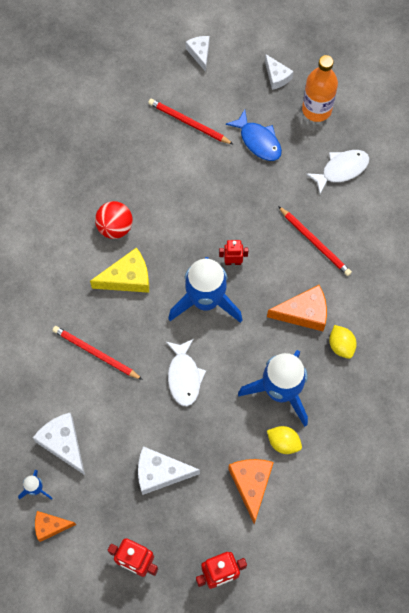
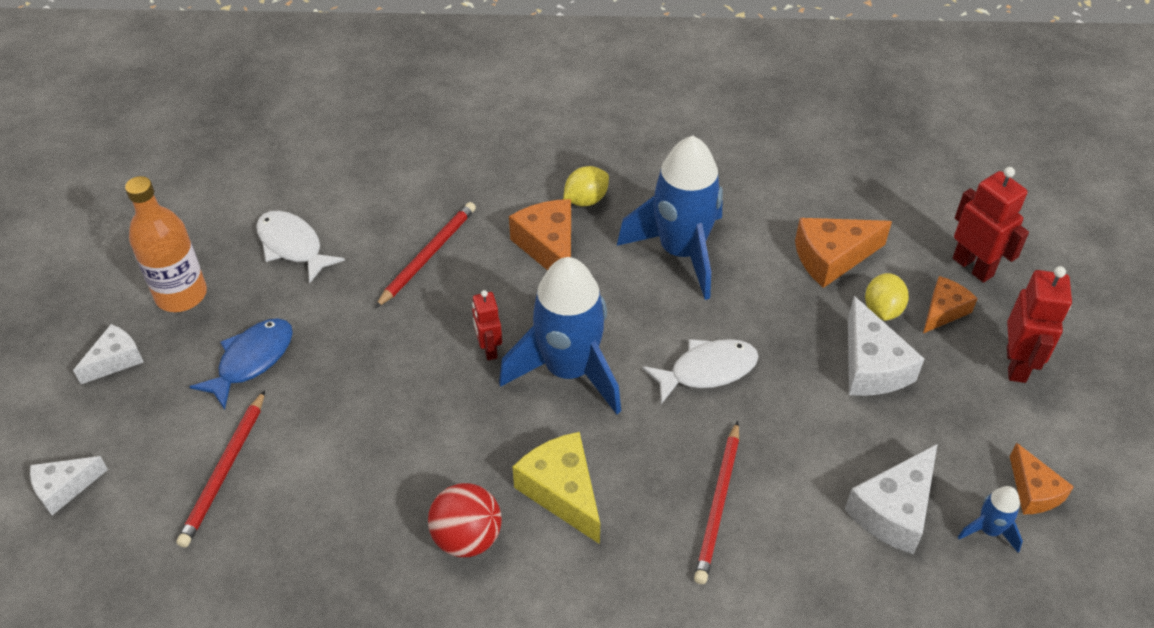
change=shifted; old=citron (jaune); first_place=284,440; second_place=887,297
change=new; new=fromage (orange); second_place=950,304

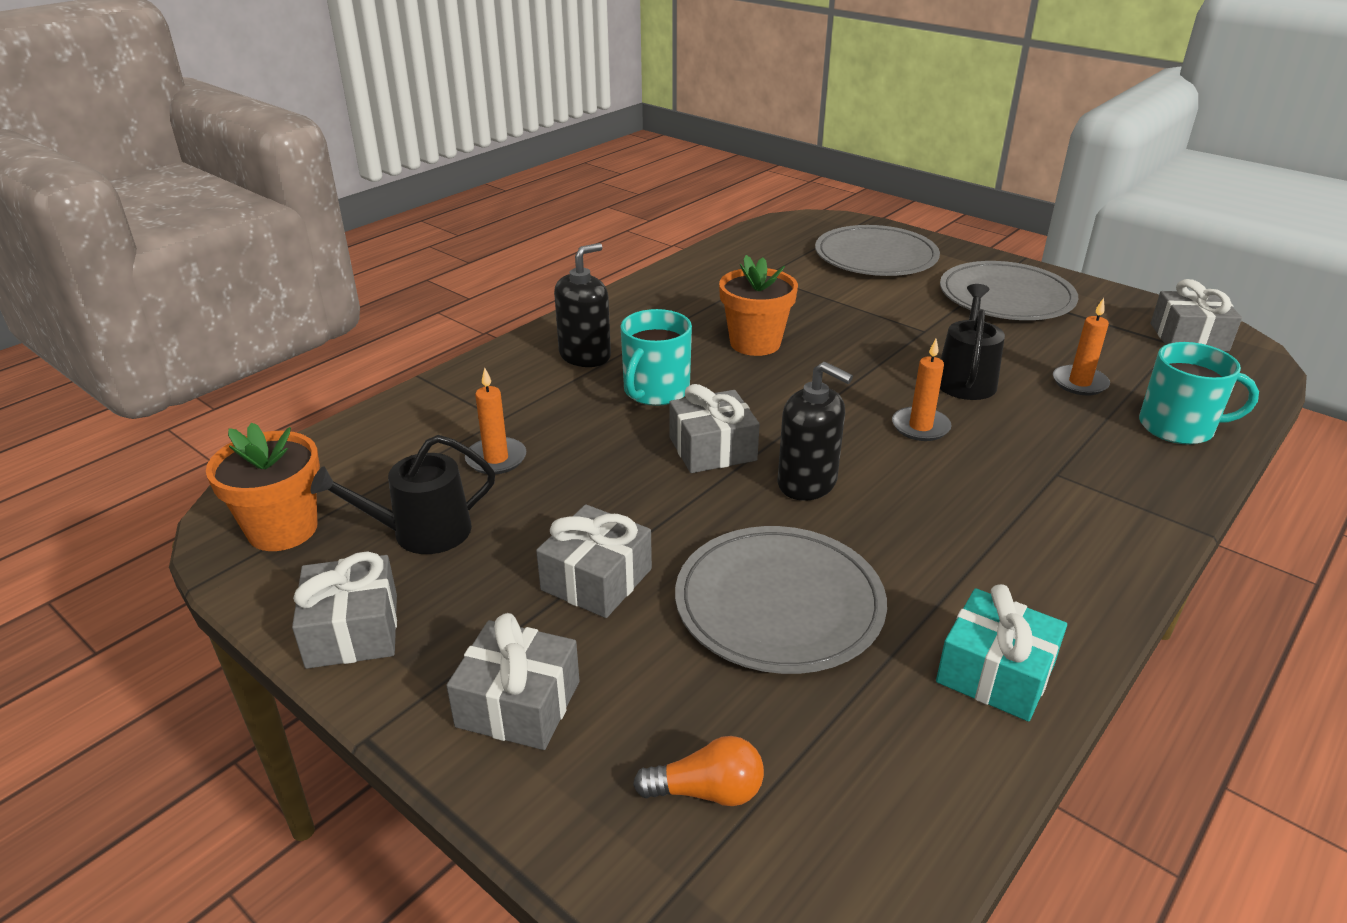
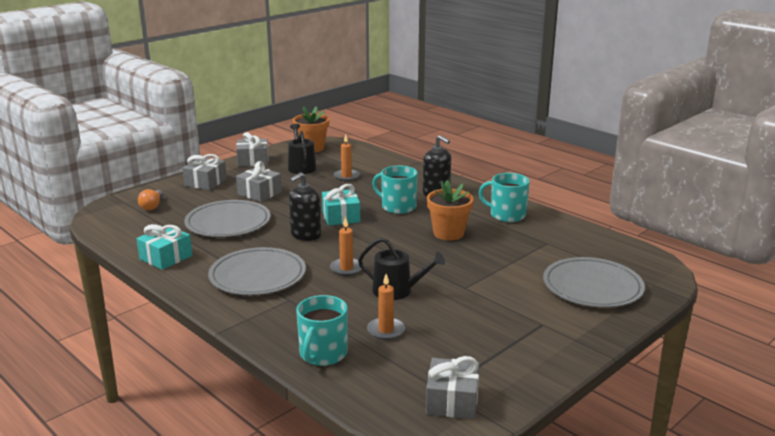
change=shifted; old=assiette (gris); first_place=1009,290; second_place=257,271
change=repainted; old=cadeau (gris); new=cadeau (turquoise); first_place=714,428; second_place=341,205
change=new; new=tasse (turquoise); second_place=504,197

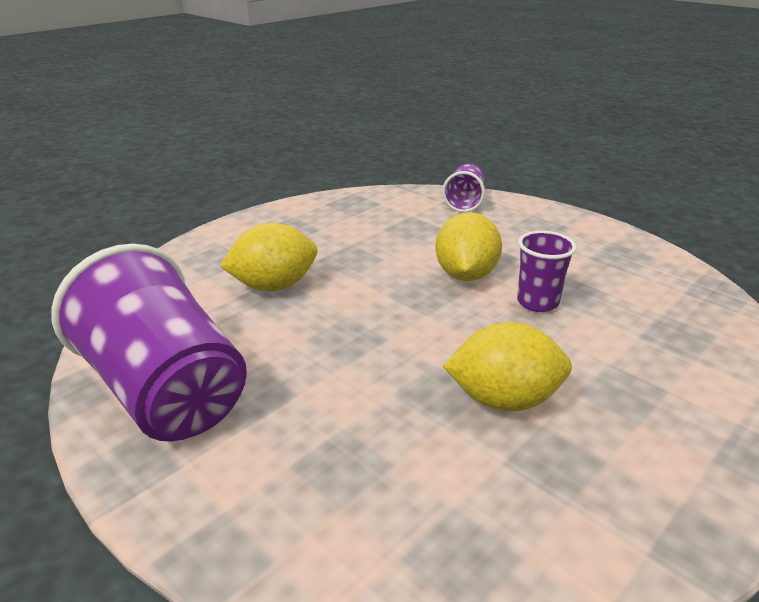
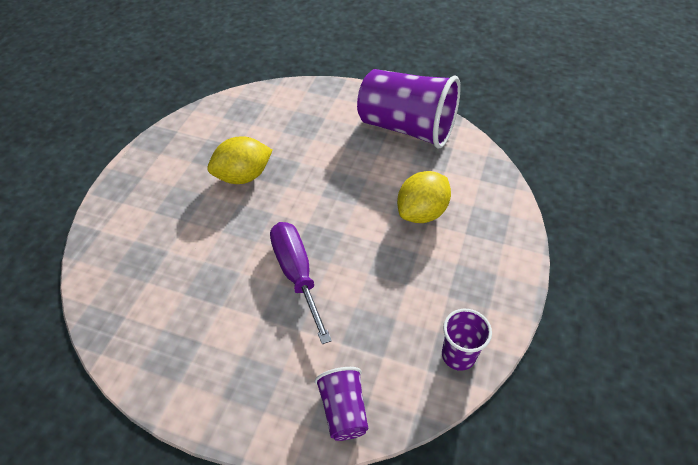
change=swapped; old=citron (jaune); new=tournevis (violet); first_place=468,246; second_place=301,283
change=shifted; old=gobelet (violet); first_place=547,271; second_place=467,340

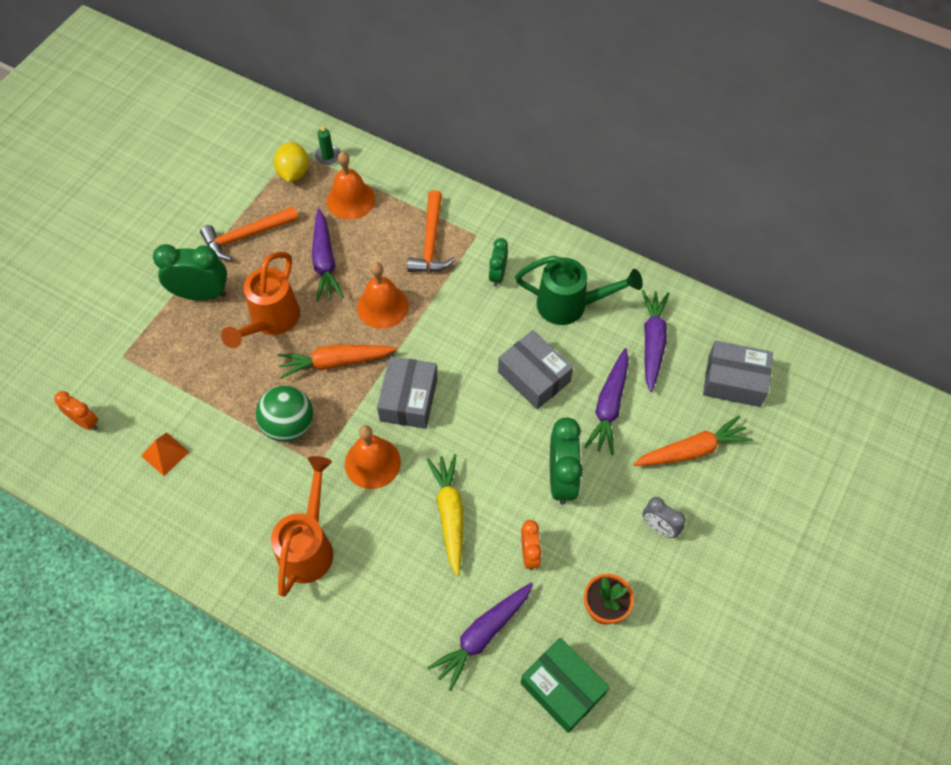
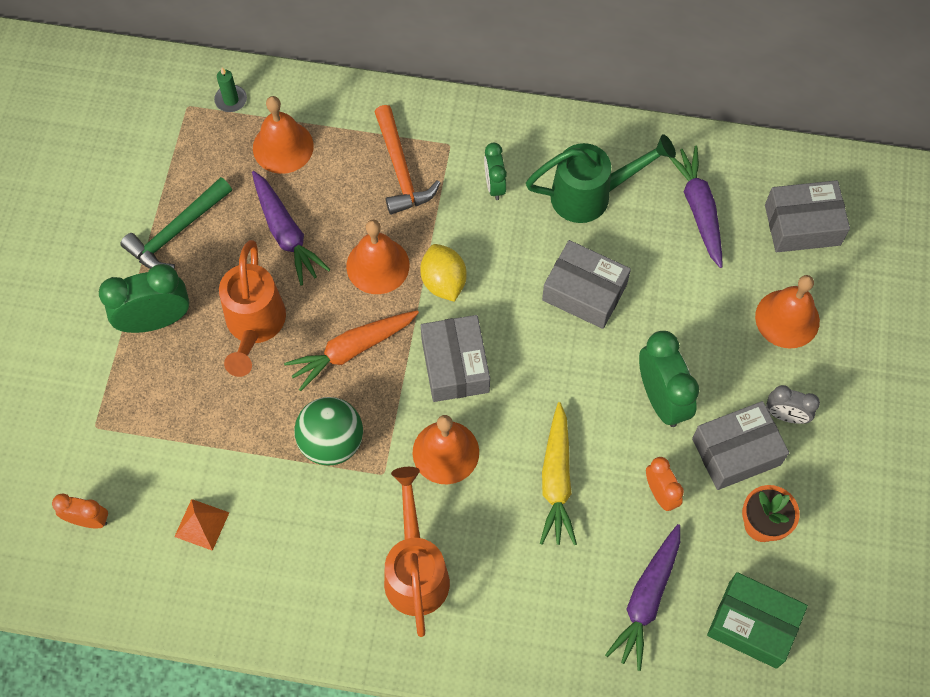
change=shifted; old=citron (jaune); first_place=291,162; second_place=443,273
change=repainted; old=marteau (orange); new=marteau (vert); first_place=249,233; second_place=176,223
change=gone; old=carotte (violet); first_place=606,401
change=swapped; old=carotte (orange); new=cloche (orange); first_place=693,440; second_place=787,311
change=rotated; old=carotte (jaune); first_place=445,515; second_place=558,473; degrees=-150
change=new; new=boîte (gris); second_place=740,445

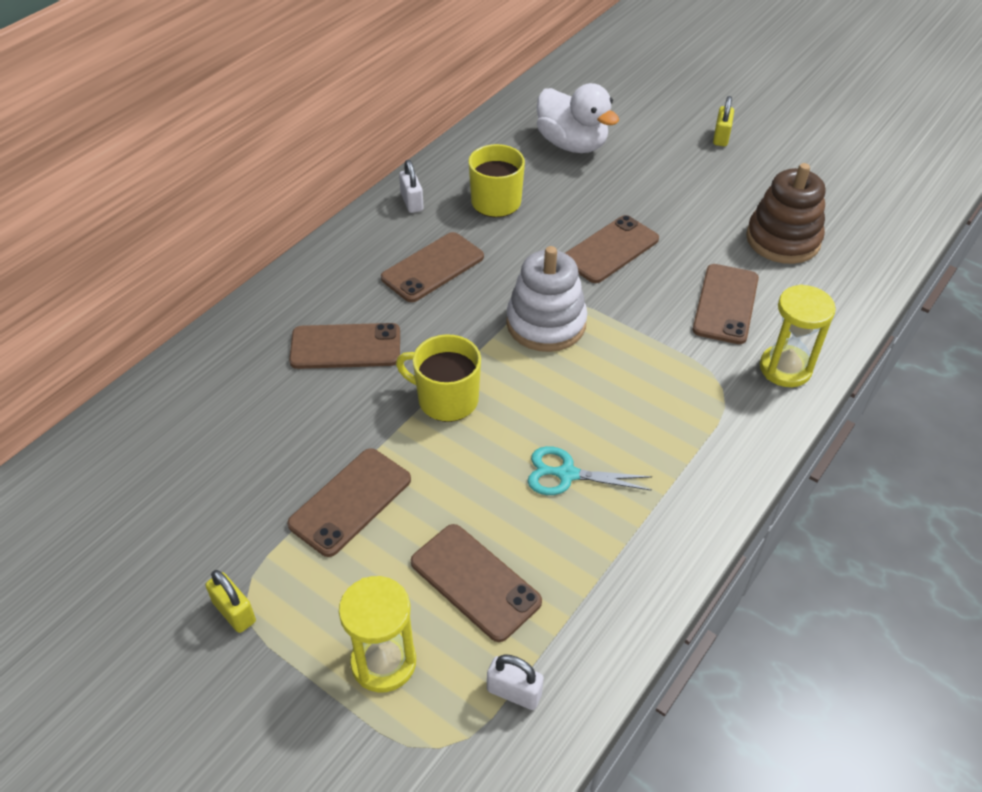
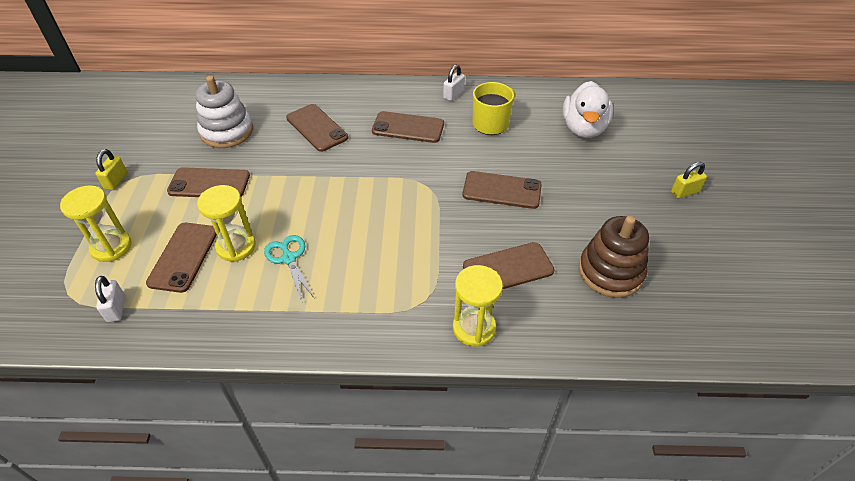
change=shifted; old=jouet à empiler (blanc); first_place=547,299; second_place=224,112
change=gone; old=tasse (jaune); first_place=438,378
change=new; new=sablier (jaune); second_place=226,223

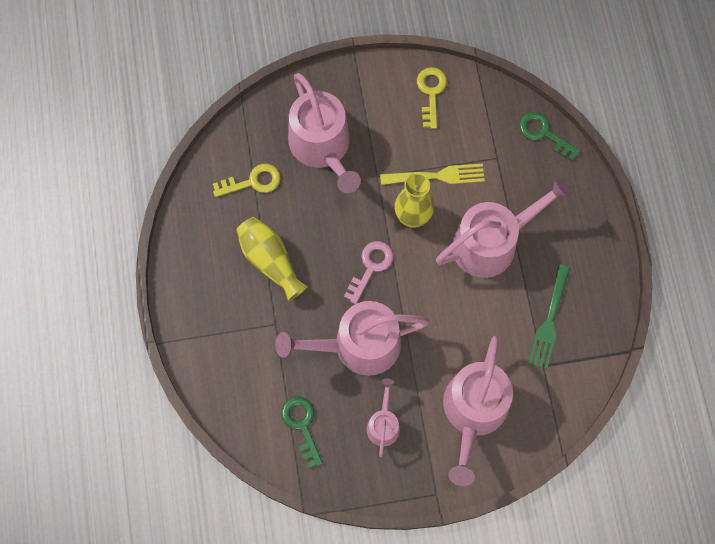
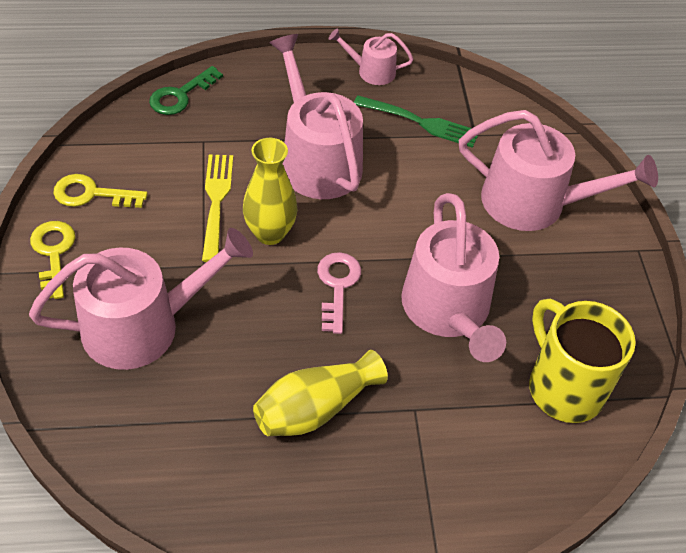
change=shifted; old=clé (jaune); first_place=247,180; second_place=53,260
change=rotated; old=clé (rose); first_place=369,272; second_place=339,293; degrees=60
change=shifted; old=arrosoir (rose); first_place=383,417; second_place=371,56
change=swapped; old=clé (vert); new=tasse (jaune); first_place=302,432; second_place=582,361

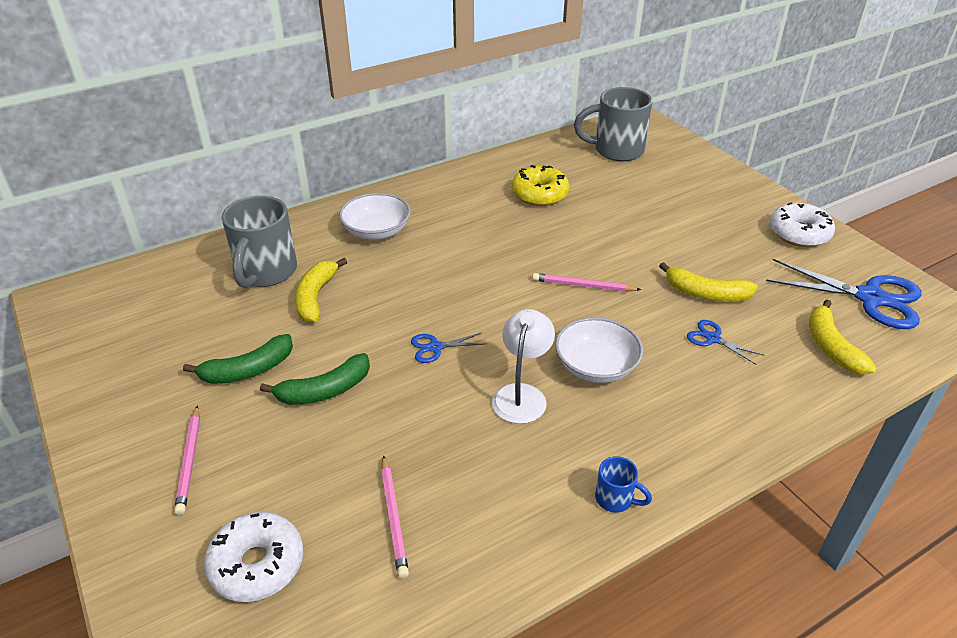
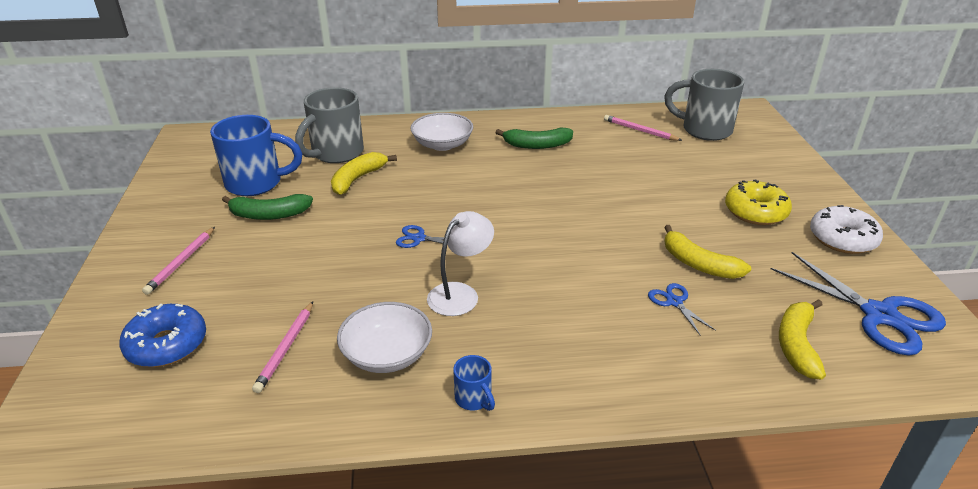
change=shifted; old=beignet (jaune); first_place=541,185; second_place=758,202
change=shifted; old=crayon (rose); first_place=586,282; second_place=643,128
change=shifted; old=bol (blanc); first_place=599,350; second_place=384,337
change=shifted; old=banane (vert); first_place=315,379; second_place=534,138
change=repainted; old=beignet (blanc); new=beignet (bleu); first_place=253,557; second_place=162,335
change=new; new=tasse (bleu); second_place=256,155

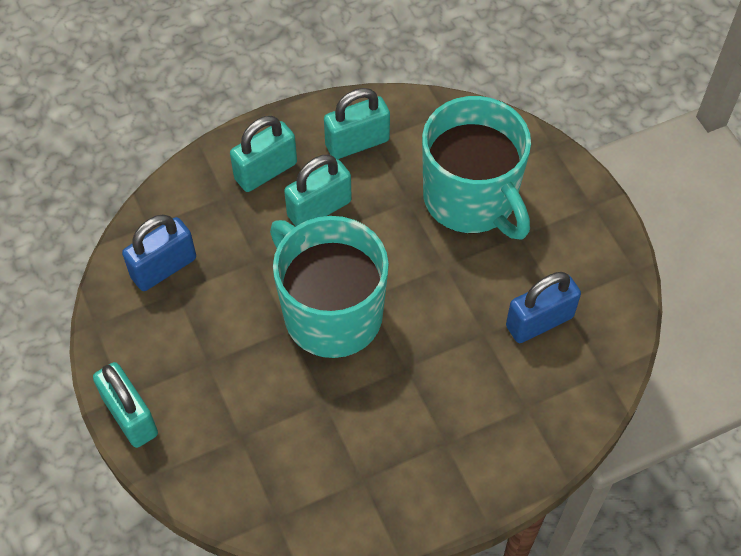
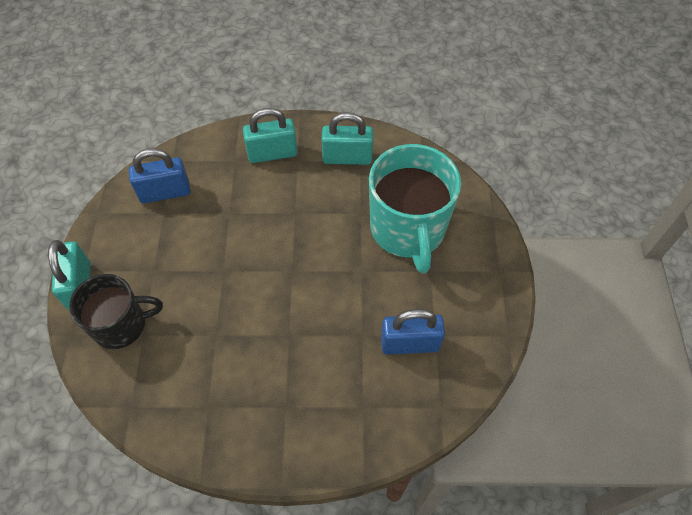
change=gone; old=cadenas (turquoise); first_place=318,190
change=gone; old=tasse (turquoise); first_place=329,287
change=new; new=tasse (noir); second_place=116,311

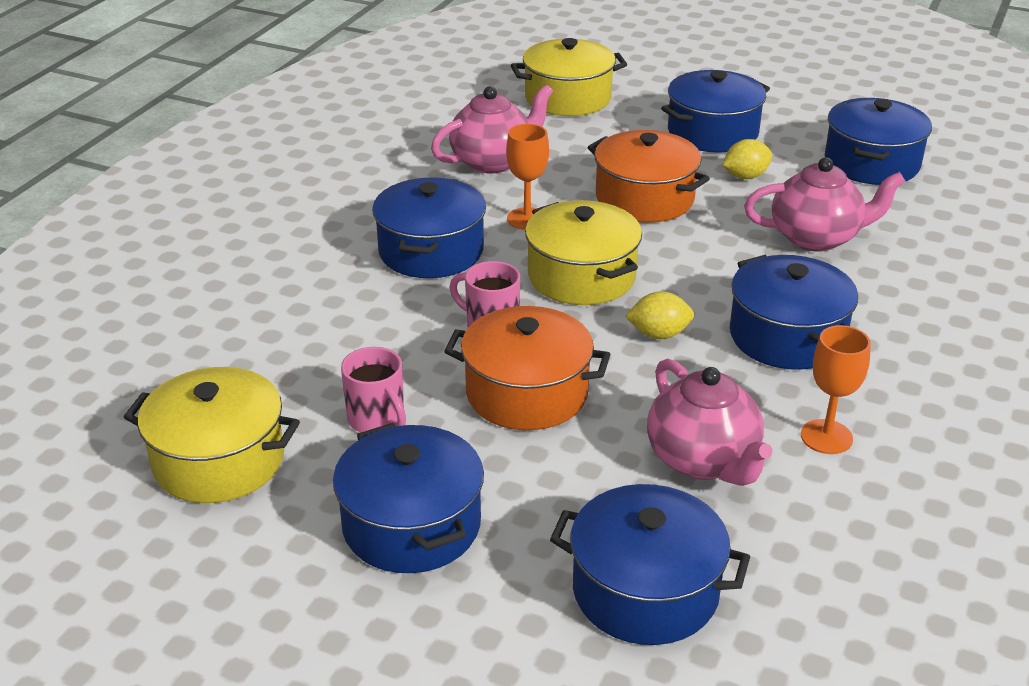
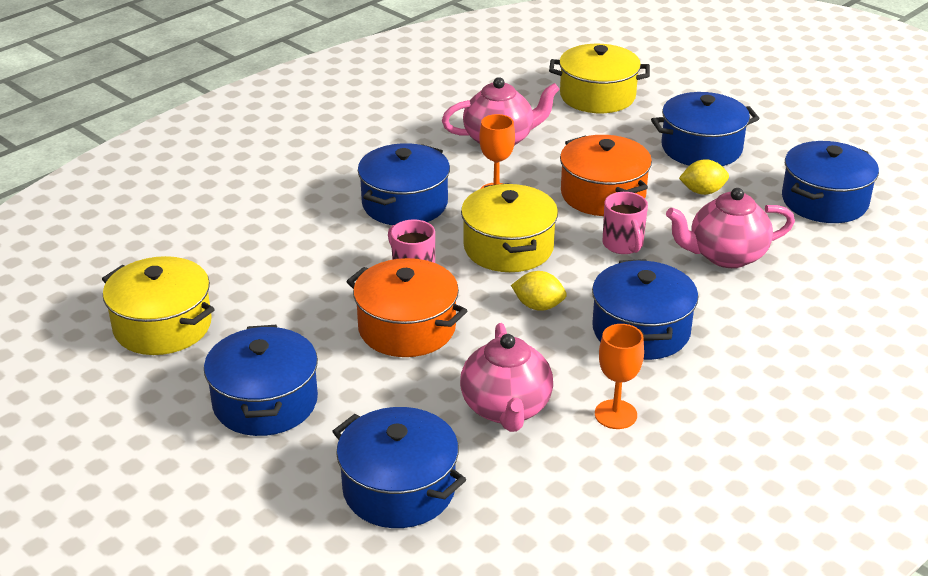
change=rotated; old=théière (rose); first_place=824,204; second_place=730,228; degrees=150
change=shifted; old=tasse (rose); first_place=373,390; second_place=625,223

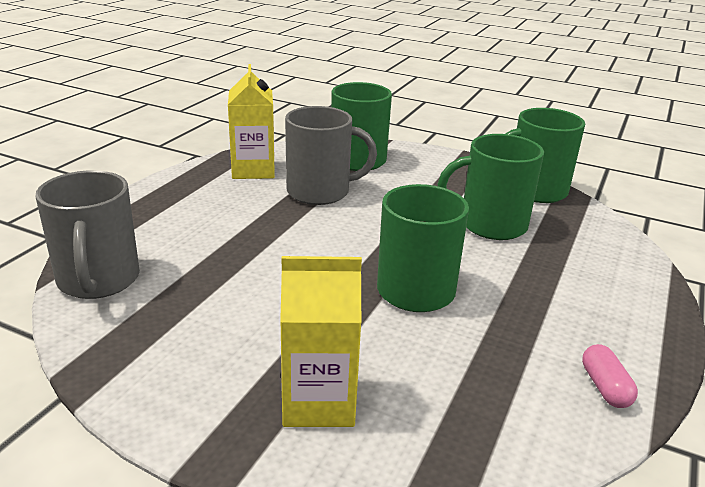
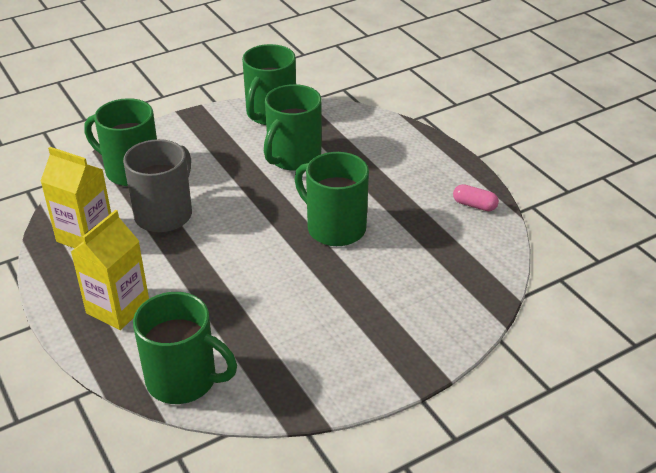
change=repainted; old=tasse (gris); new=tasse (vert); first_place=87,234; second_place=185,348
change=shifted; old=brique de lait (jaune); first_place=321,341; second_place=110,270

